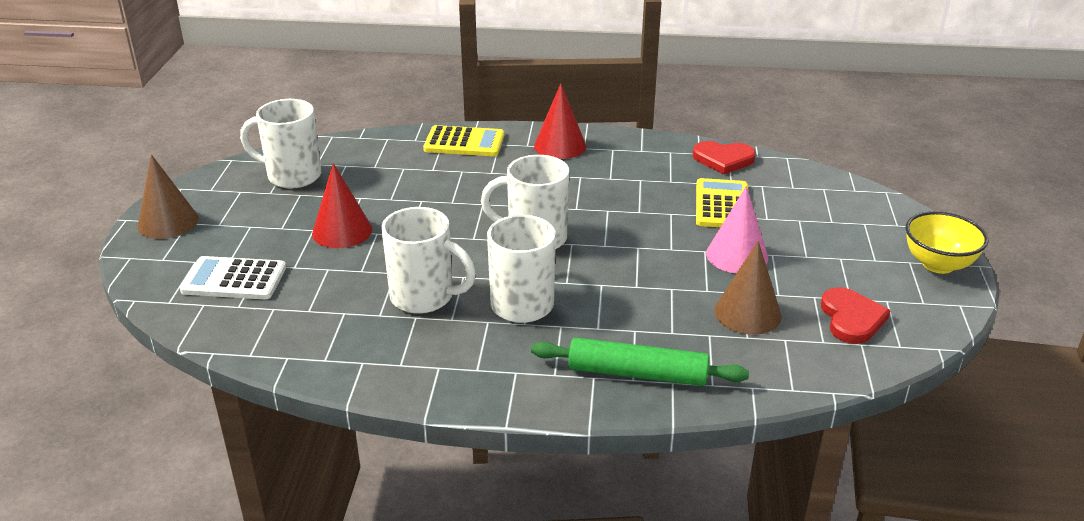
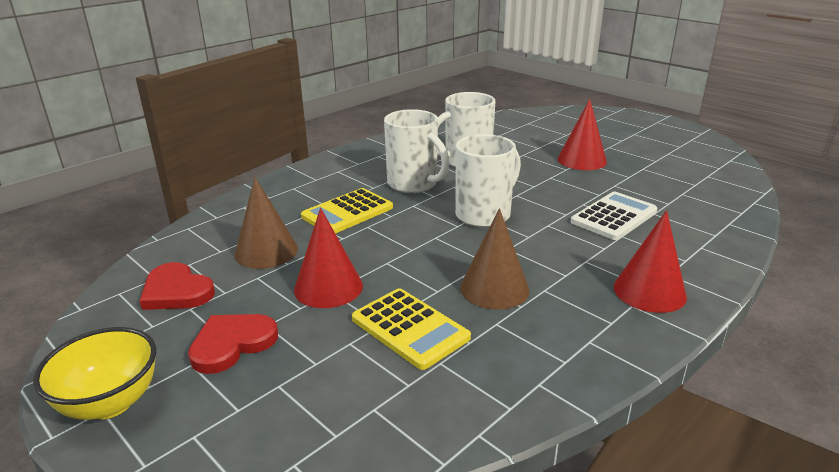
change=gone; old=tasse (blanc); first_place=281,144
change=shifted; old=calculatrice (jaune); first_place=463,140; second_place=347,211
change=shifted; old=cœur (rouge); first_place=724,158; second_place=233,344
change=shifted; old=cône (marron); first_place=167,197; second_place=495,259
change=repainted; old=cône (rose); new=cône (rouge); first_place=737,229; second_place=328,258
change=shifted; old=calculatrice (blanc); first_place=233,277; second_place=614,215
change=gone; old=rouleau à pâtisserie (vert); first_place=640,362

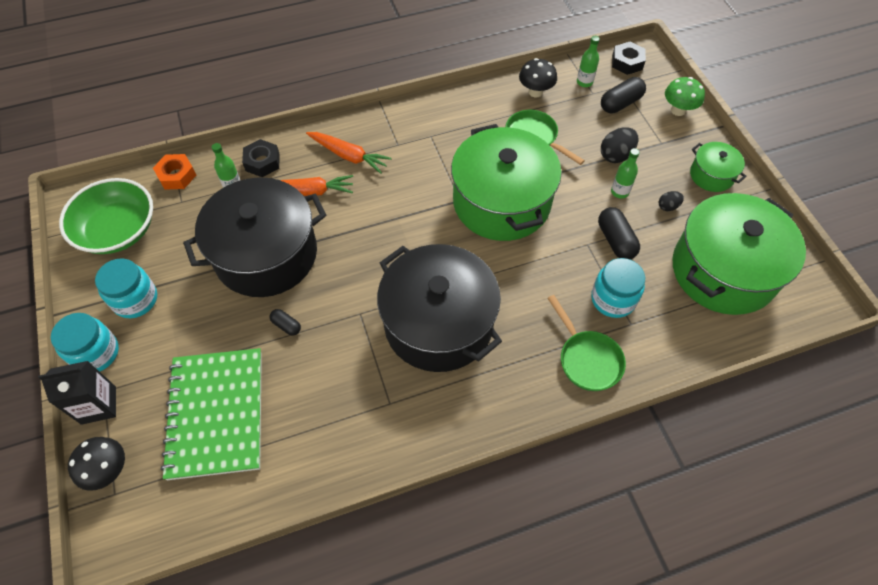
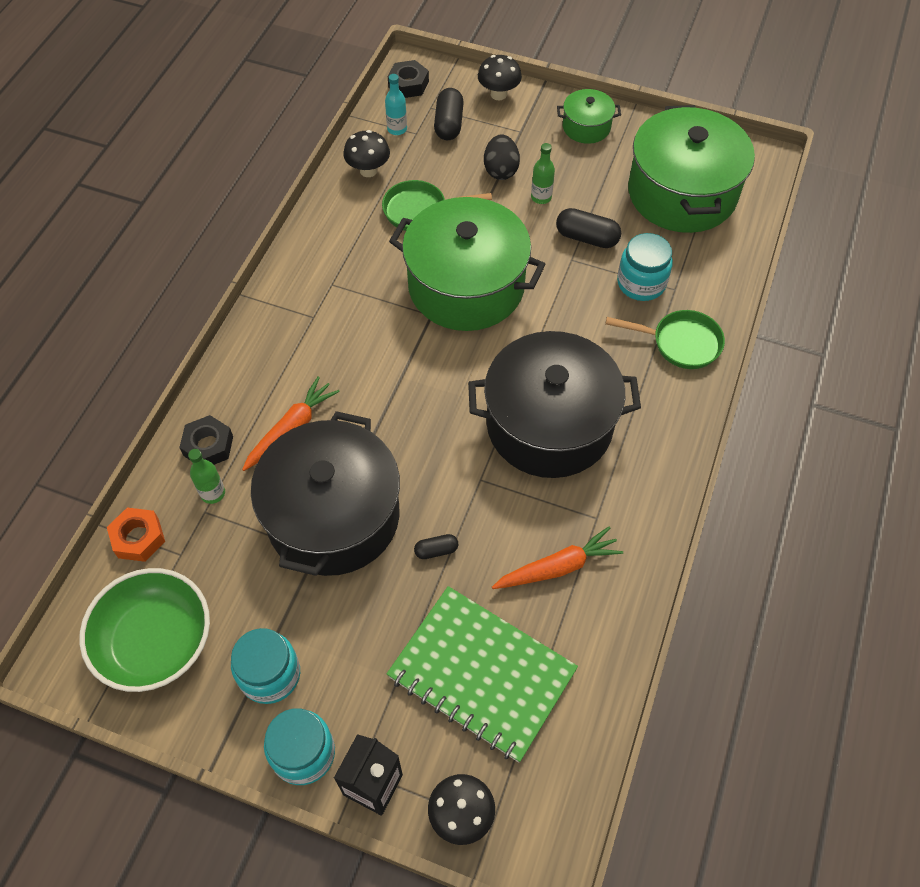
change=repainted; old=bouteille (vert); new=bouteille (turquoise); first_place=588,61; second_place=396,104
change=repainted; old=champignon (vert); new=champignon (noir); first_place=685,96; second_place=500,77
change=shifted; old=carotte (orange); first_place=349,153; second_place=557,558
change=gone; old=œuf (noir); first_place=671,201

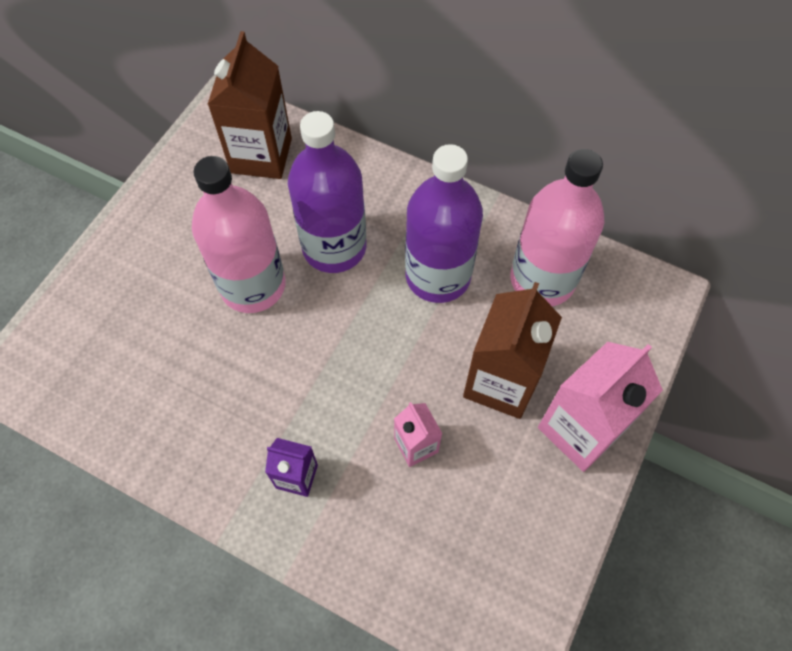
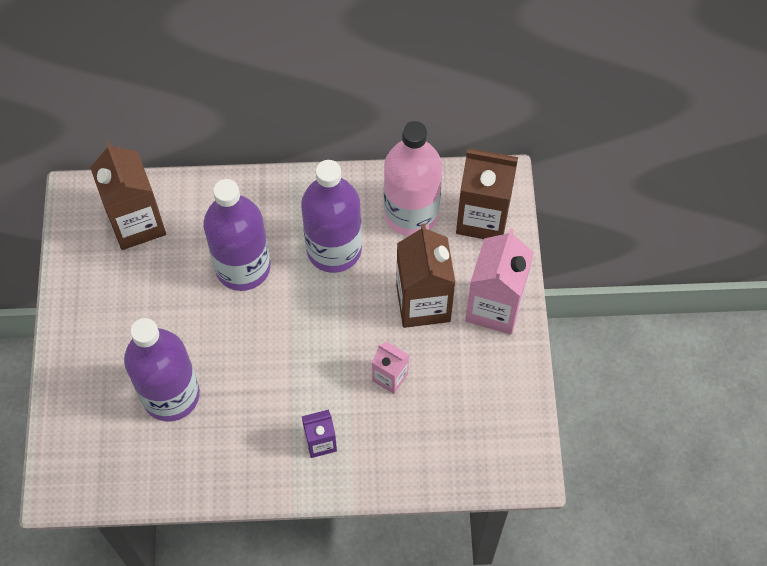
change=gone; old=bouteille (rose); first_place=238,234
change=new; new=brique de lait (marron); second_place=487,193
change=new; new=bouteille (violet); second_place=162,369

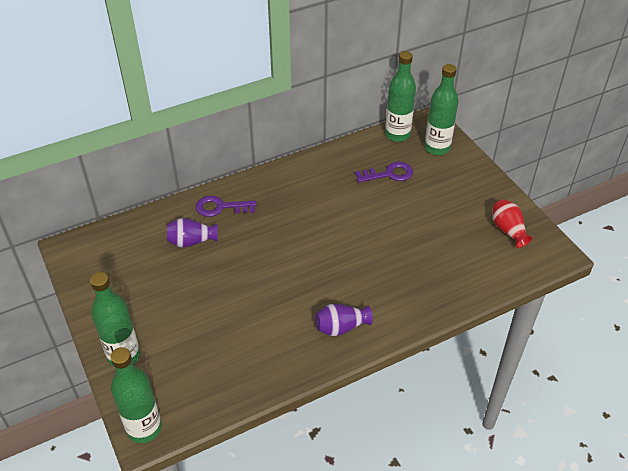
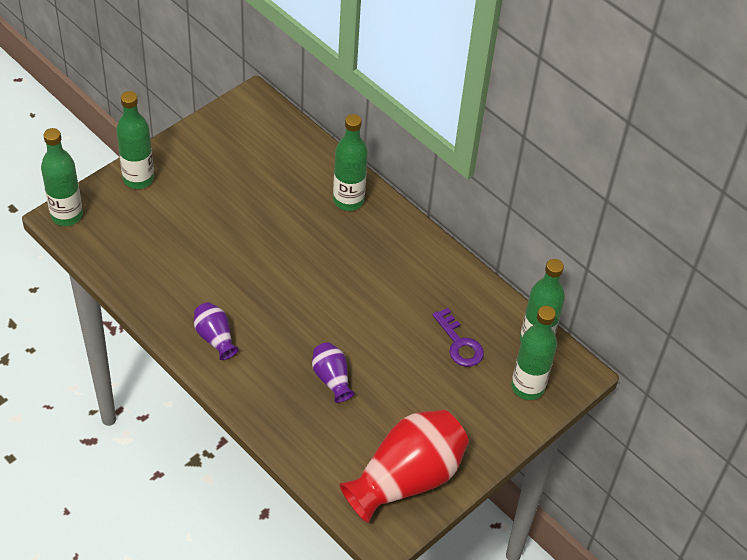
change=swapped; old=clé (violet); new=bouteille (vert); first_place=226,206; second_place=350,162
change=scaled; old=vase (rouge); first_place=512,223; second_place=404,466; factor=2.09
change=shifted; old=vase (violet); first_place=192,233; second_place=333,372

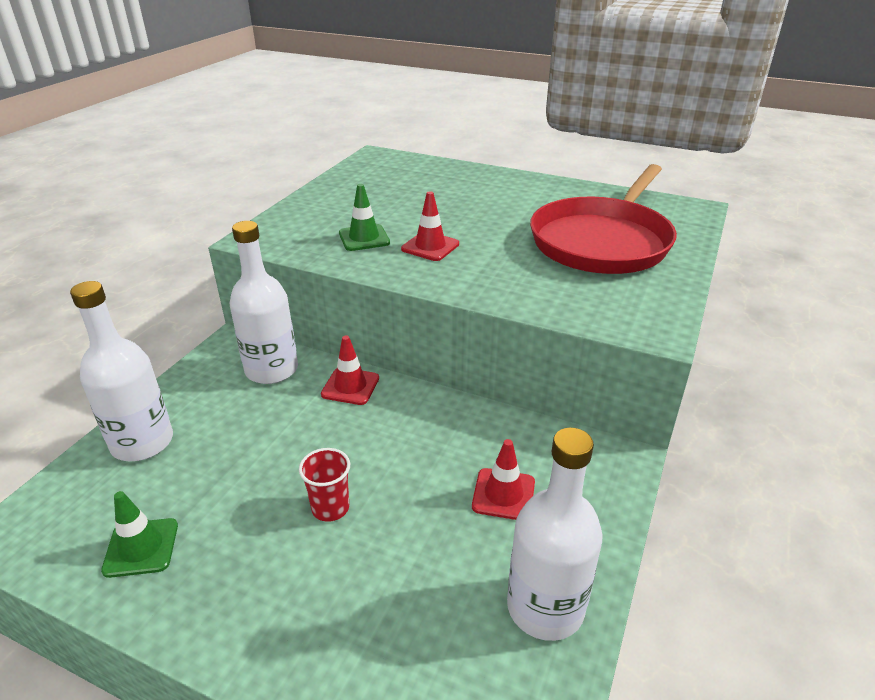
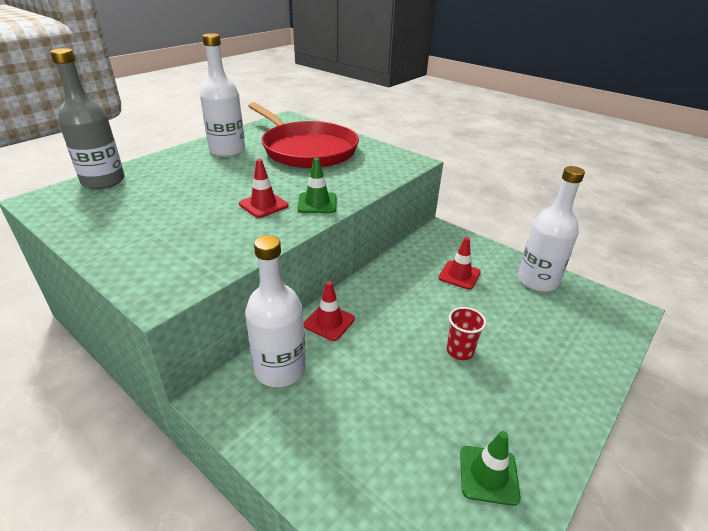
change=shifted; old=cône de chantier (vert); first_place=364,217; second_place=316,185
change=shifted; old=bouteille (blanc); first_place=121,371; second_place=222,95
change=new; new=bouteille (gris); second_place=87,118

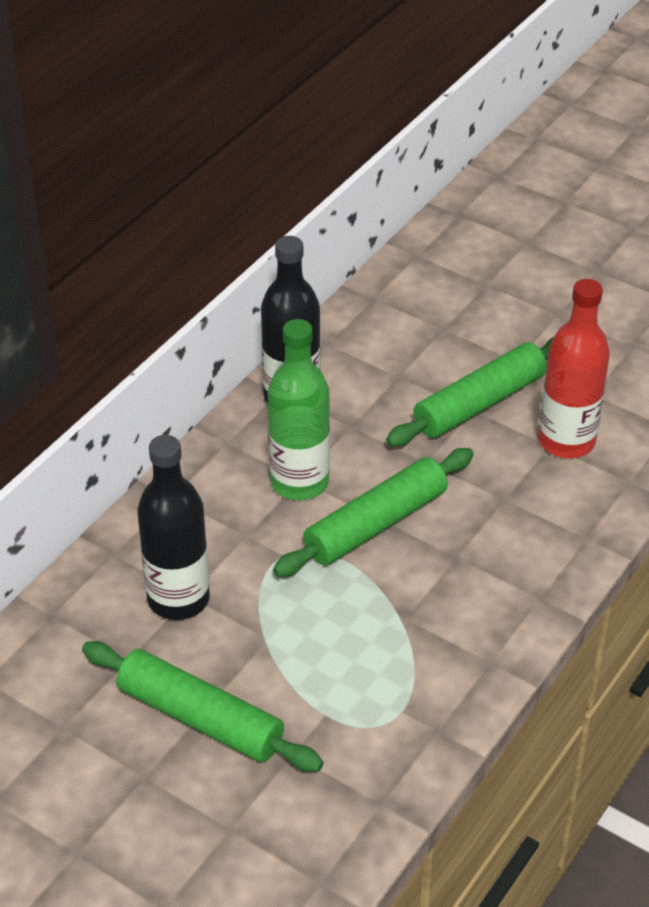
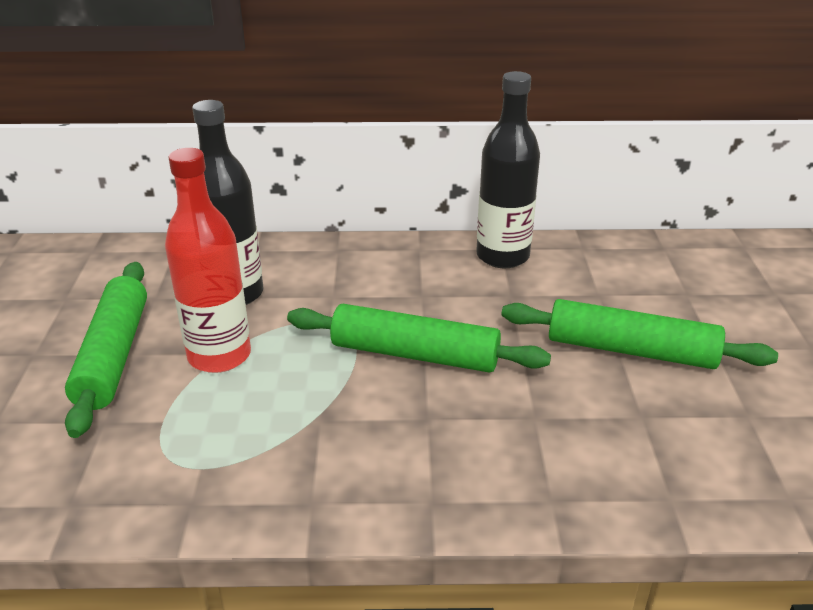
change=shifted; old=bouteille (rouge); first_place=574,368; second_place=208,260
change=gone; old=bouteille (vert); first_place=298,409

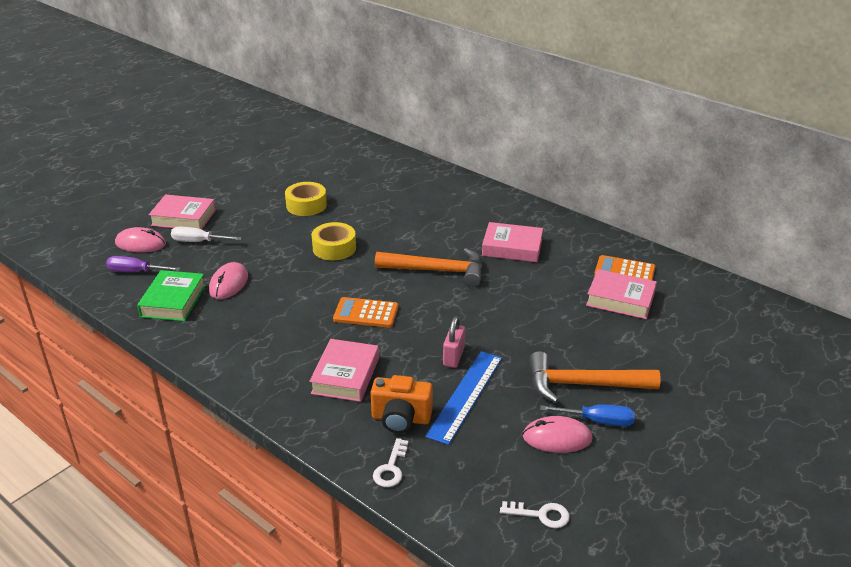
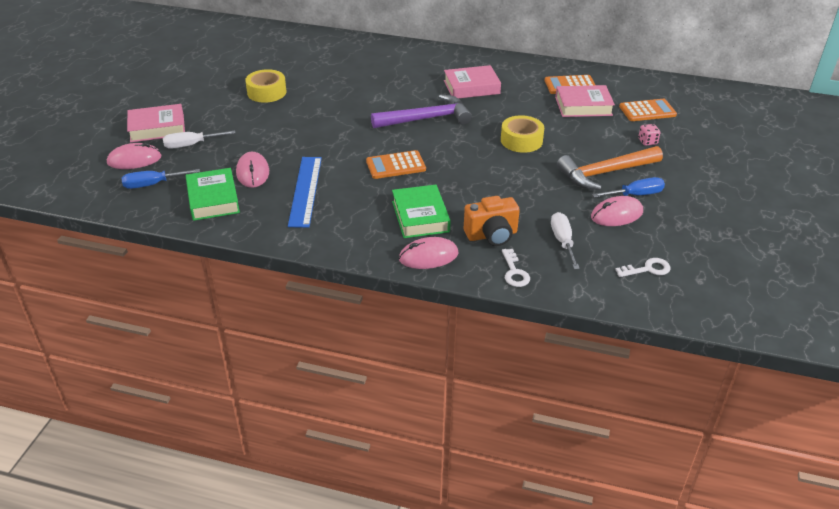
change=shifted; old=ruban adhésif (jaune); first_place=333,241; second_place=522,134
change=repainted; old=marteau (orange); new=marteau (violet); first_place=428,267; second_place=421,111
change=repainted; old=tournevis (violet); new=tournevis (bleu); first_place=143,264; second_place=160,179
change=gone; old=cadenas (rose); first_place=454,342
change=repainted; old=livre (rose); new=livre (vert); first_place=344,370; second_place=421,211
change=shifted; old=règle (bleu); first_place=464,398; second_place=305,192
change=new; new=calculatrice (orange); second_place=648,110
change=new; new=dé (rose); second_place=649,135
change=new; new=tournevis (blanc); second_place=565,240
change=new; new=souris (rose); second_place=429,253

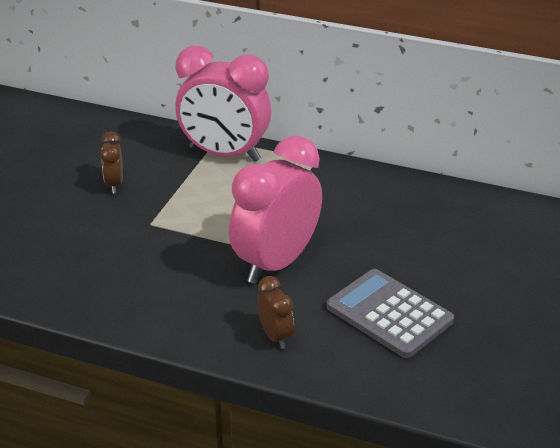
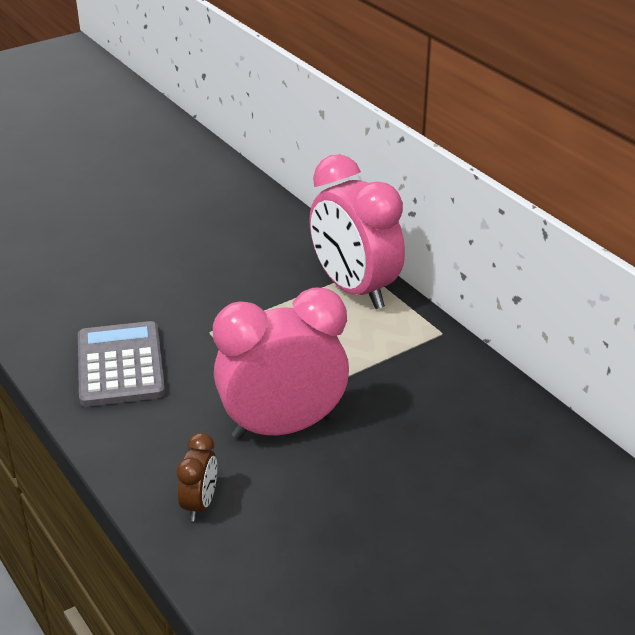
change=gone; old=réveil (marron); first_place=112,162
change=shifted; old=calculatrice (gris); first_place=390,313; second_place=121,364

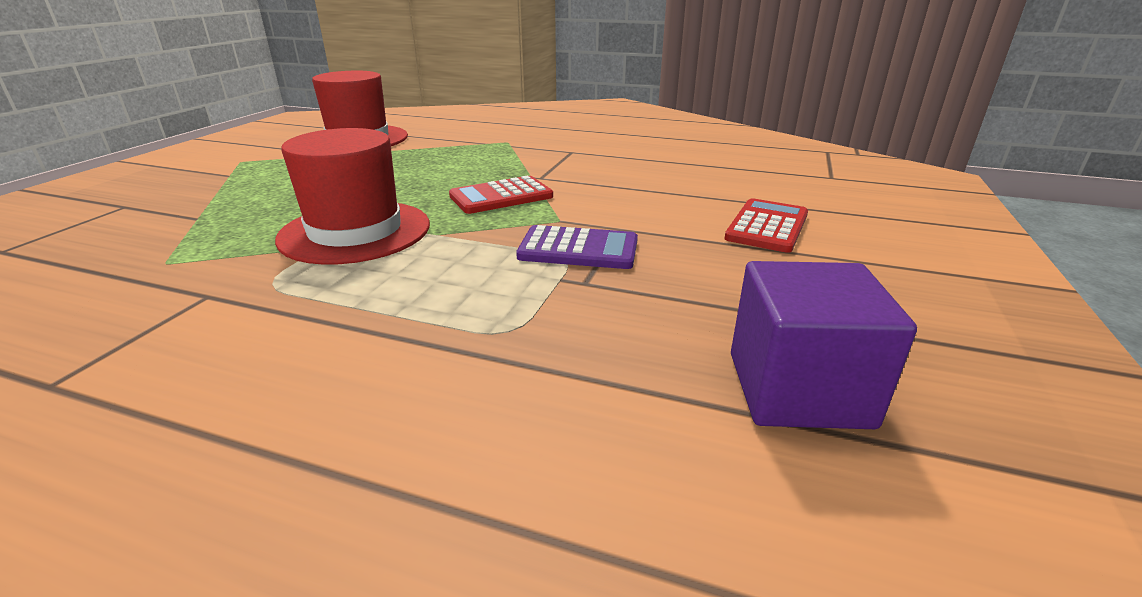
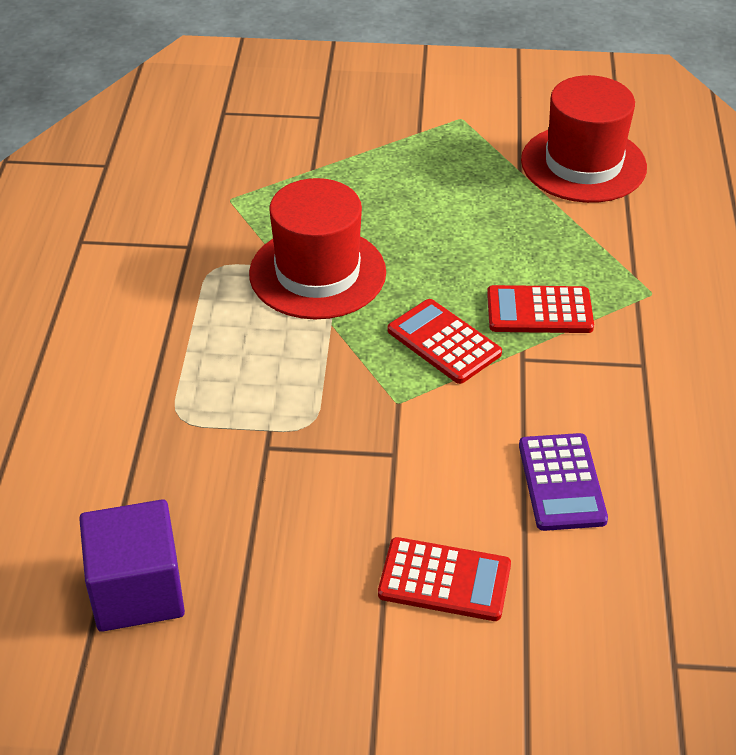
change=shifted; old=calculatrice (violet); first_place=577,247; second_place=563,482
change=new; new=calculatrice (rouge); second_place=540,309

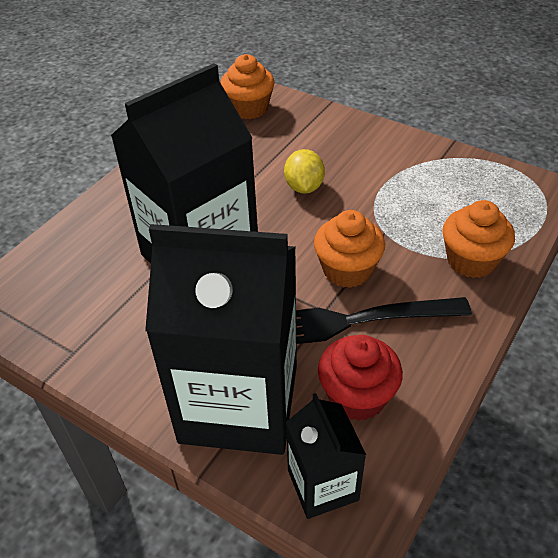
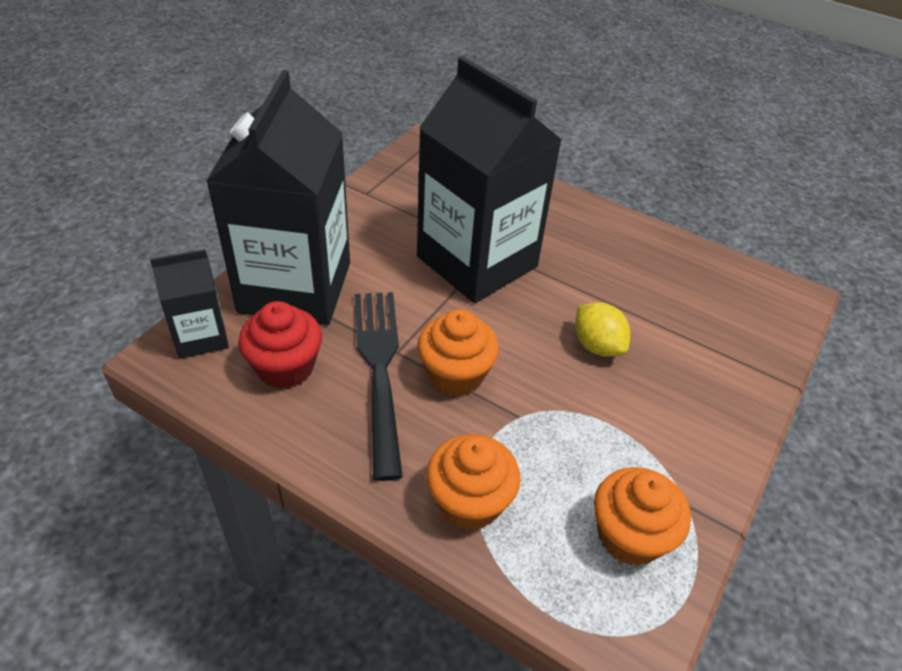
change=shifted; old=muffin (orange); first_place=247,86; second_place=642,516
change=rotated; old=citron (jaune); first_place=304,171; second_place=602,329; degrees=60

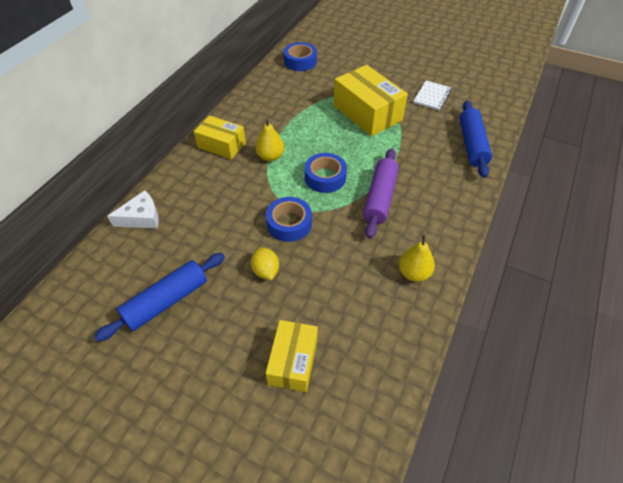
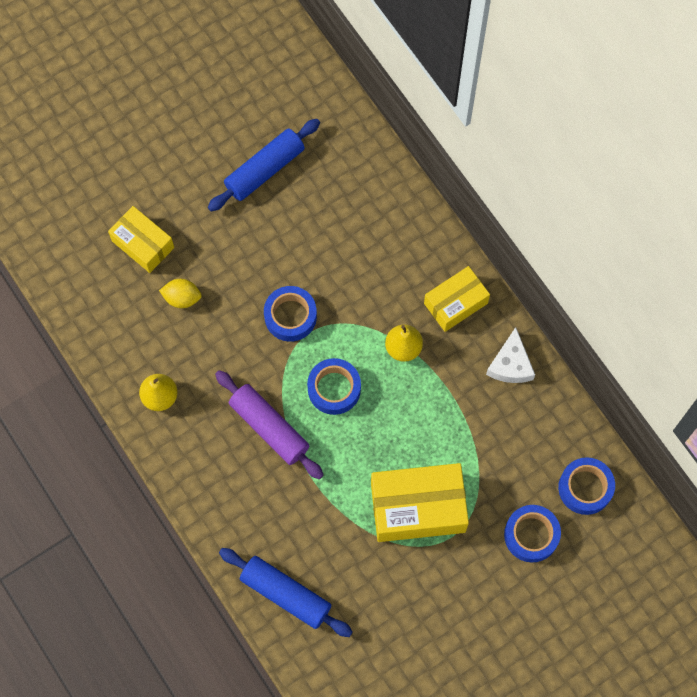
change=gone; old=carnet (blanc); first_place=432,95
change=shifted; old=fromage (blanc); first_place=133,209; second_place=510,355
change=shifted; old=citron (jaune); first_place=265,264; second_place=180,293
change=rotated; old=rouleau à pâtisserie (bleu); first_place=159,297; second_place=264,165; degrees=60
change=new; new=ruban adhésif (bleu); second_place=532,534

